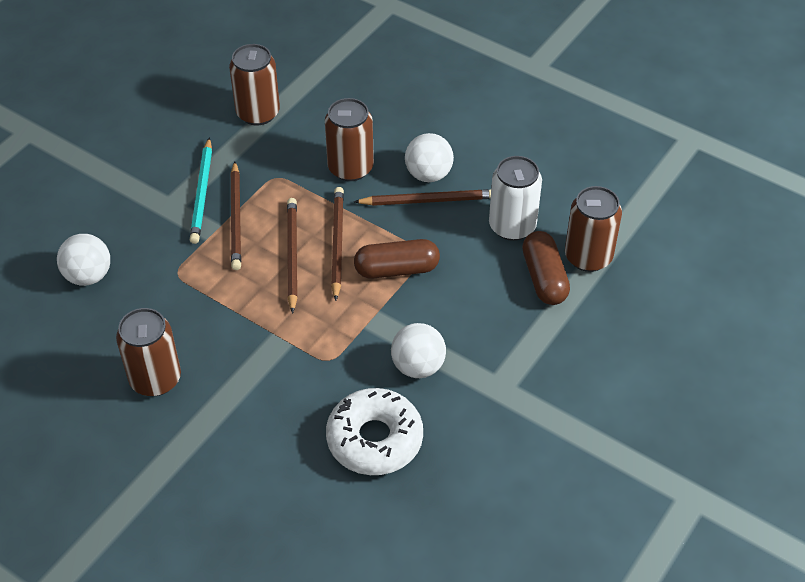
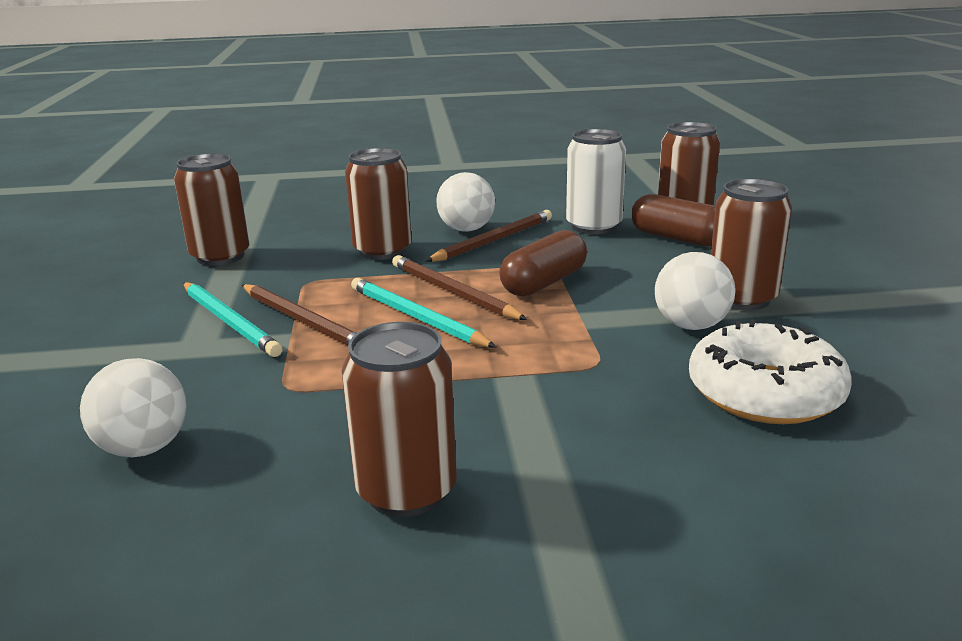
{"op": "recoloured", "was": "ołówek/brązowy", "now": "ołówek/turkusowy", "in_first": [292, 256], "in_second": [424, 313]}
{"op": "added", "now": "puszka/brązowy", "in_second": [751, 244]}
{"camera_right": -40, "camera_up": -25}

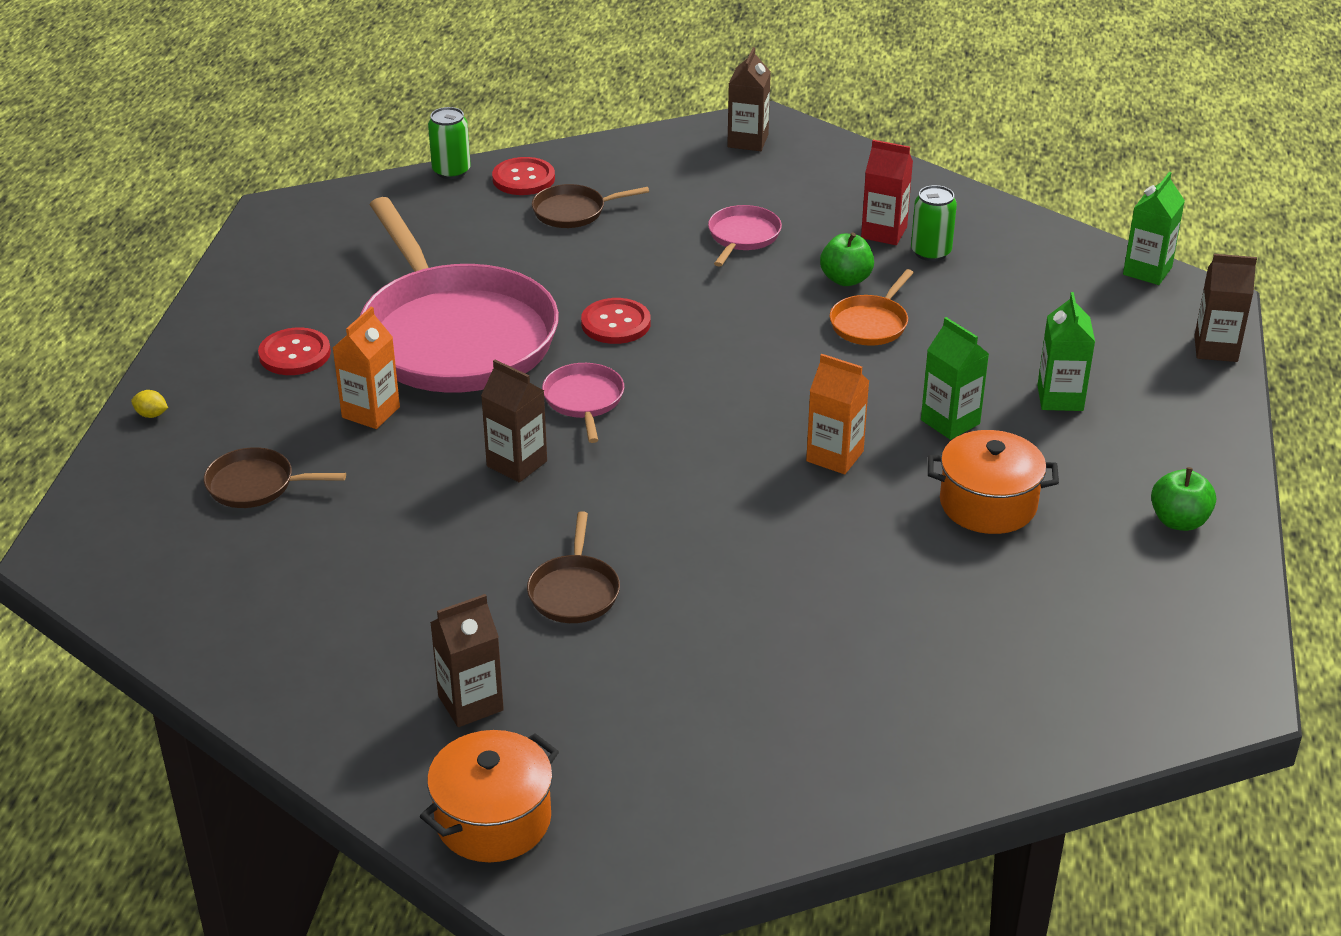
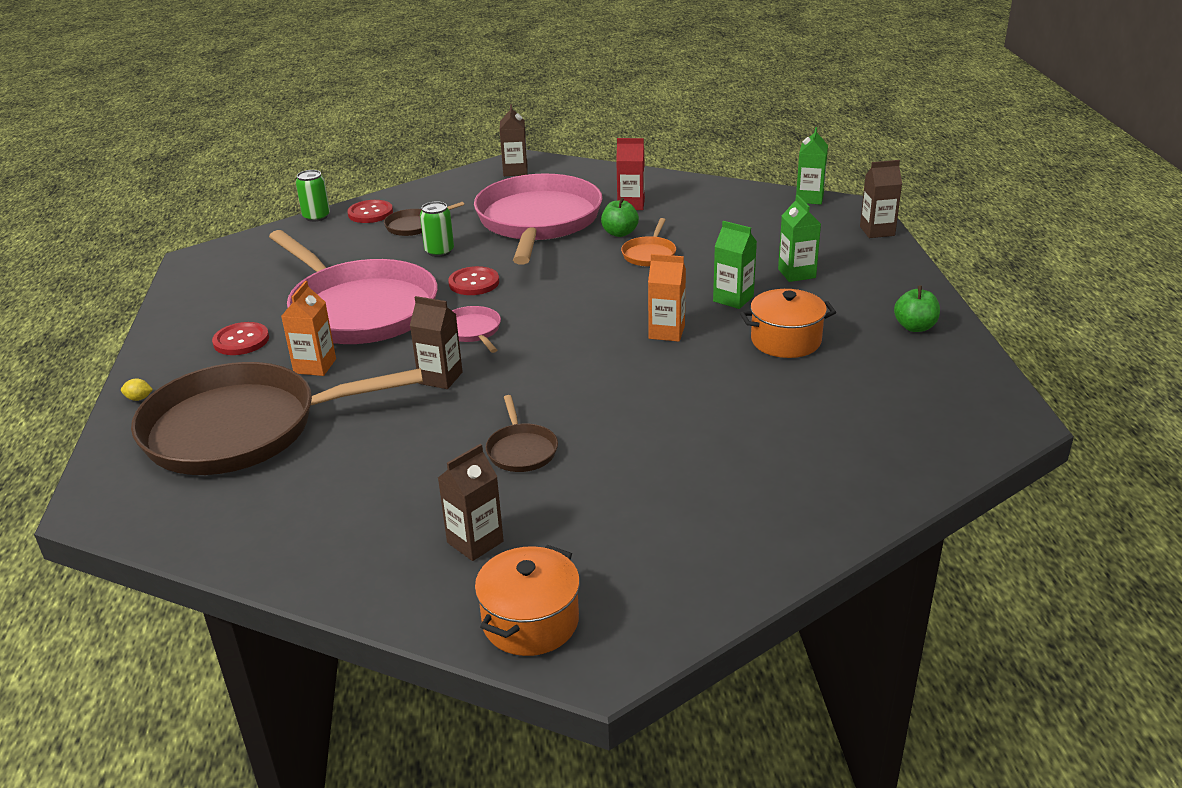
{"op": "resized", "was": "patelnia/brązowy", "in_first": [275, 477], "in_second": [277, 418], "ratio": 2.5}
{"op": "moved", "was": "puszka/zielony", "in_first": [934, 223], "in_second": [437, 229]}
{"op": "resized", "was": "patelnia/różowy", "in_first": [745, 236], "in_second": [538, 219], "ratio": 2.5}
{"camera_right": -15, "camera_up": -5}

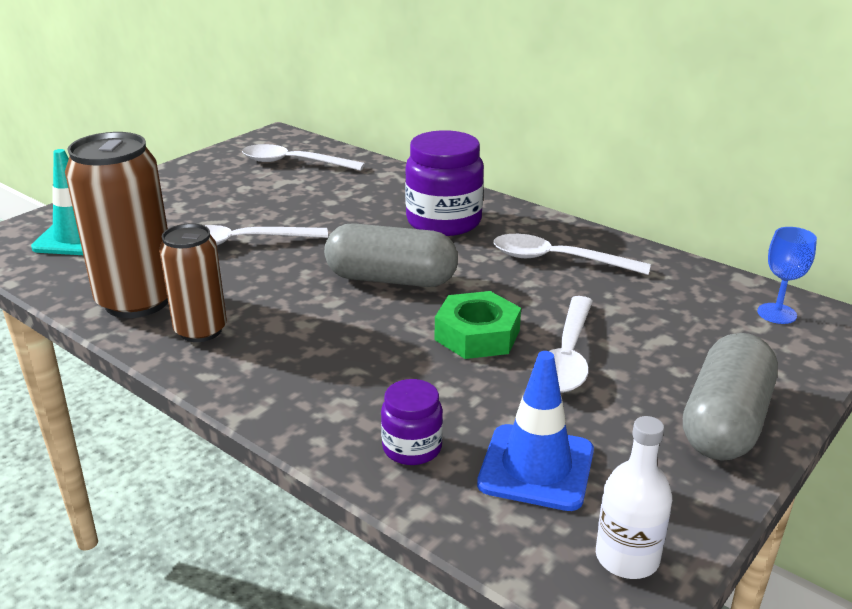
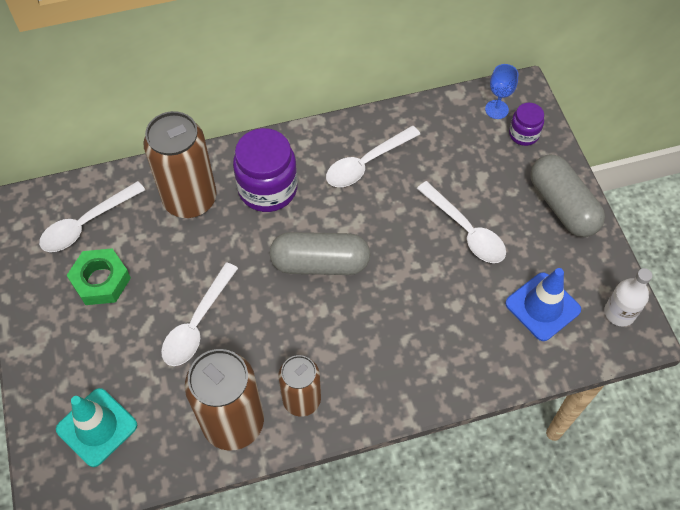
{"op": "moved", "was": "nakrętka/zielony", "in_first": [478, 325], "in_second": [99, 276]}
{"op": "added", "now": "puszka/brązowy", "in_second": [179, 164]}
{"op": "turned", "was": "kapsułka/szary", "in_first": [391, 255], "in_second": [320, 253], "clockwise": 45}
{"op": "moved", "was": "słoik/fioletowy", "in_first": [412, 422], "in_second": [526, 124]}
{"camera_right": -55, "camera_up": 30}

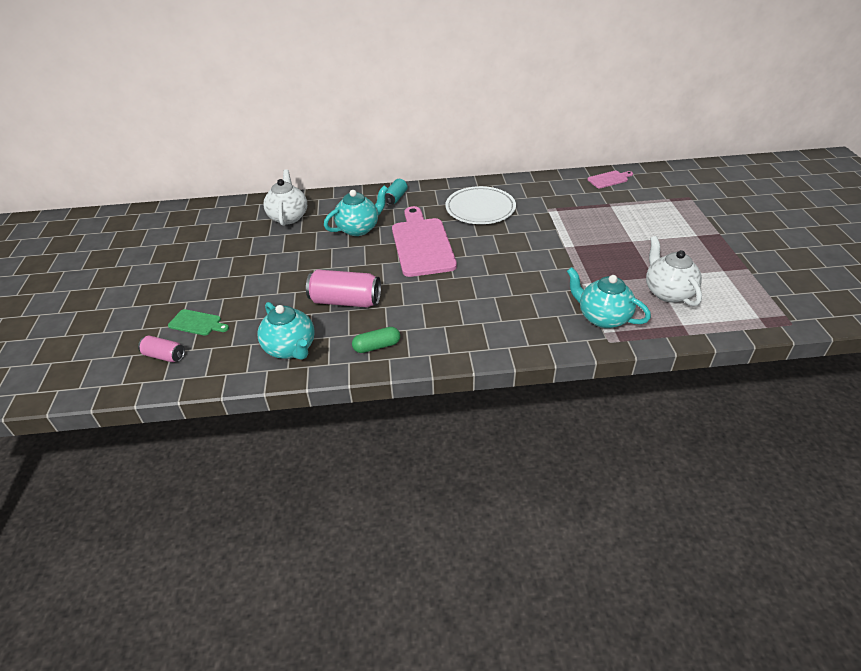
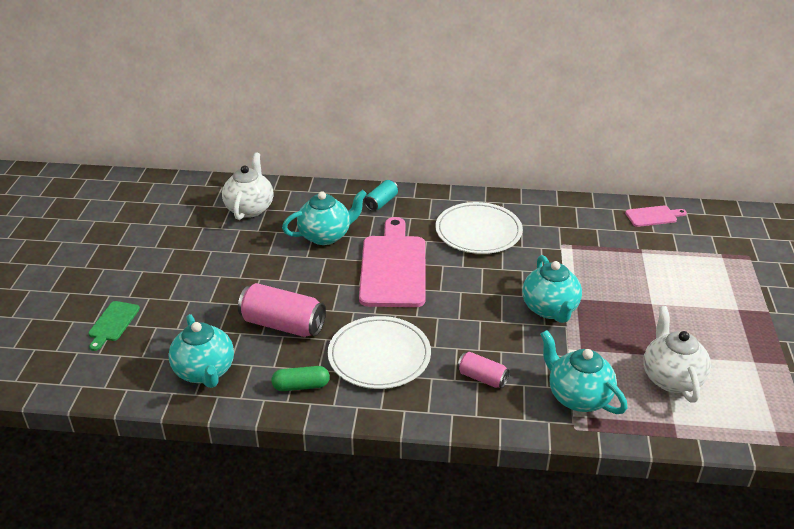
{"op": "turned", "was": "deska do krojenia/zielony", "in_first": [198, 322], "in_second": [114, 326], "clockwise": 75}
{"op": "added", "now": "talerz/biały", "in_second": [379, 352]}
{"op": "moved", "was": "puszka/różowy", "in_first": [161, 348], "in_second": [483, 370]}
{"op": "added", "now": "imbryk/turkusowy", "in_second": [552, 289]}
{"camera_right": 10, "camera_up": -5}

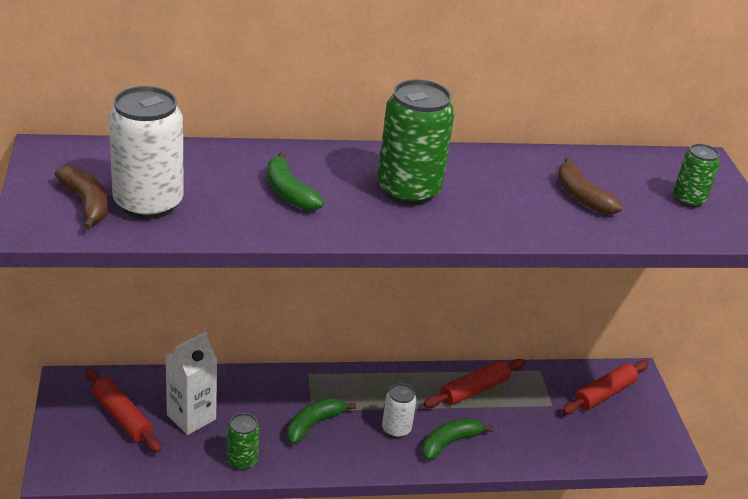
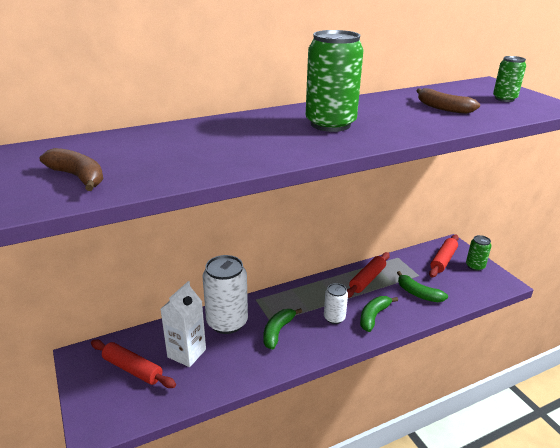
{"op": "moved", "was": "puszka/biały", "in_first": [146, 152], "in_second": [225, 294]}
{"op": "moved", "was": "banan/zielony", "in_first": [295, 181], "in_second": [422, 286]}
{"op": "moved", "was": "puszka/zielony", "in_first": [243, 441], "in_second": [478, 253]}
{"camera_right": -15, "camera_up": -5}

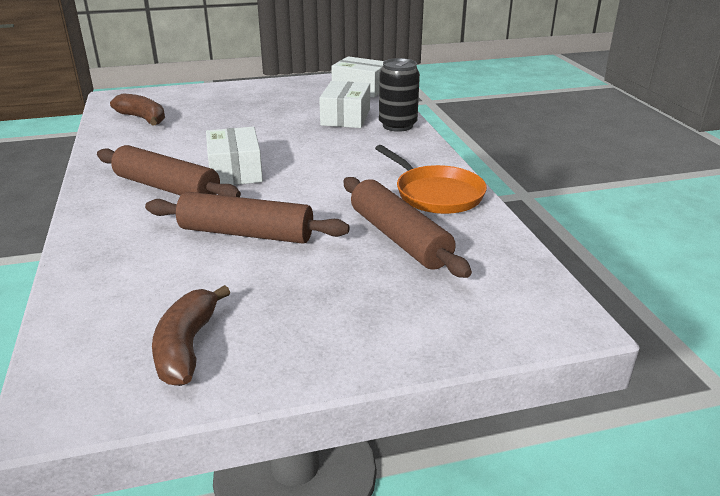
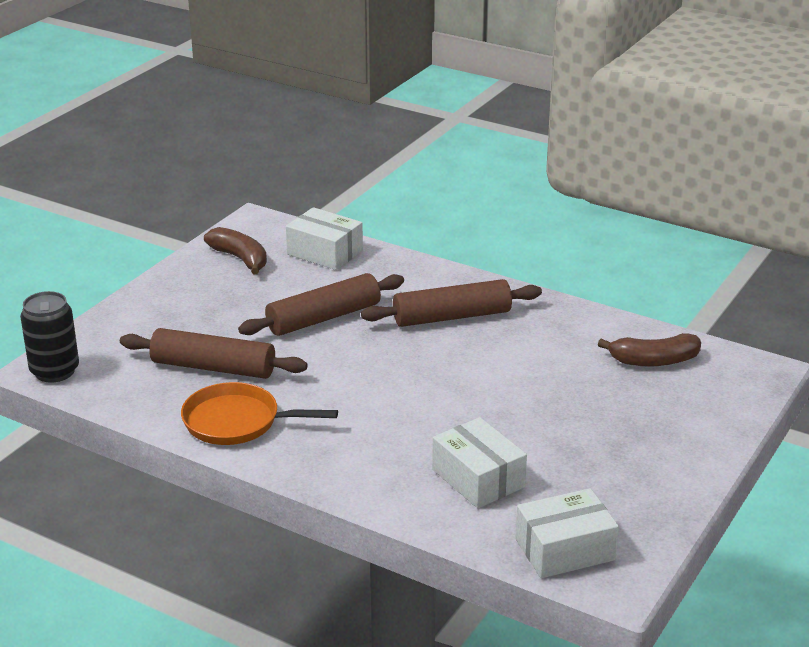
{"op": "moved", "was": "puszka/czarny", "in_first": [399, 95], "in_second": [49, 337]}
{"op": "moved", "was": "pudełko/biały", "in_first": [234, 156], "in_second": [324, 238]}
{"camera_right": 135, "camera_up": 0}

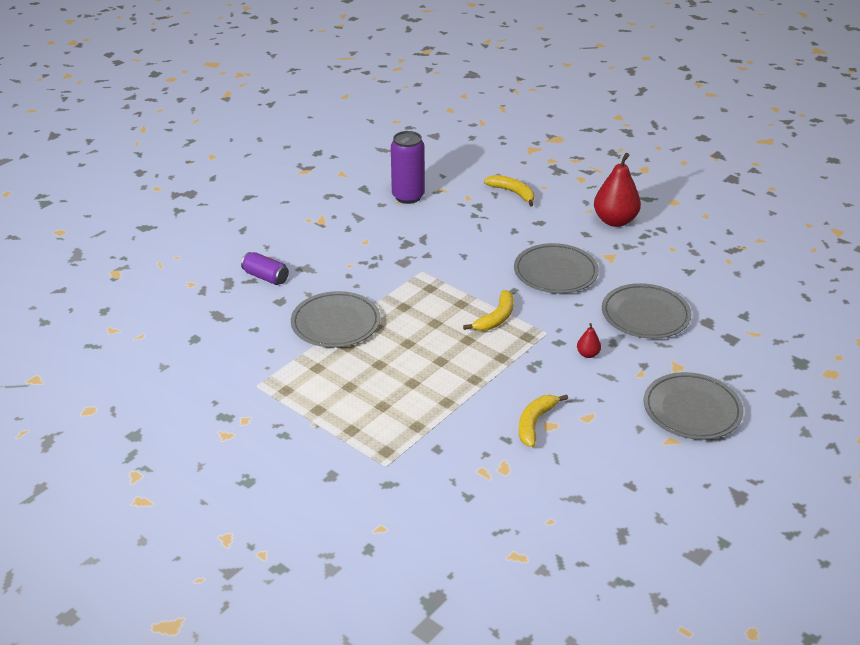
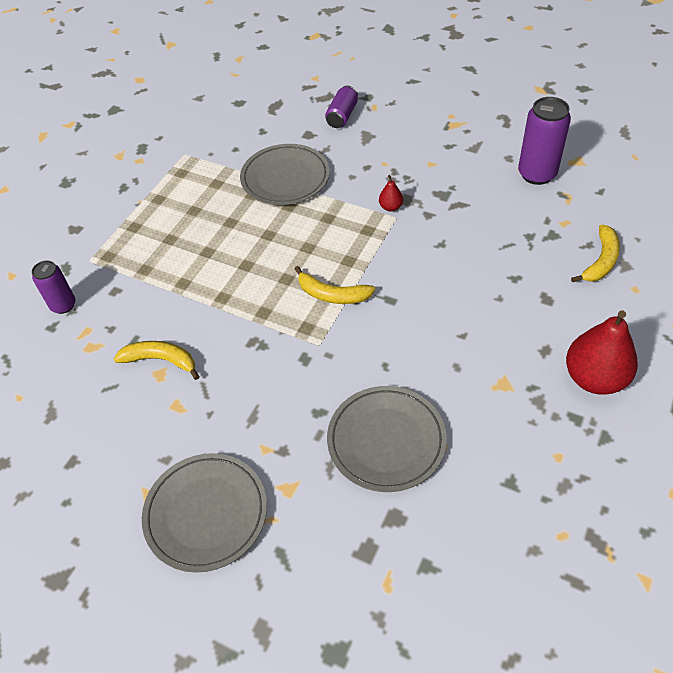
{"op": "added", "now": "puszka/fioletowy", "in_second": [53, 287]}
{"op": "moved", "was": "gruszka/czerwony", "in_first": [589, 340], "in_second": [391, 193]}
{"op": "removed", "was": "talerz/szary", "in_first": [556, 268]}
{"camera_right": 80, "camera_up": 15}

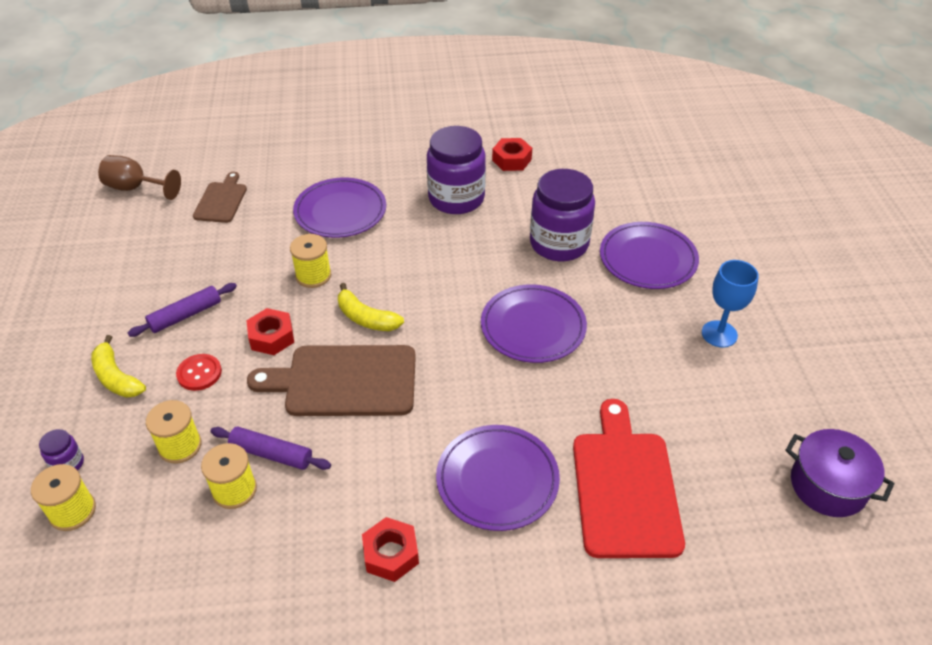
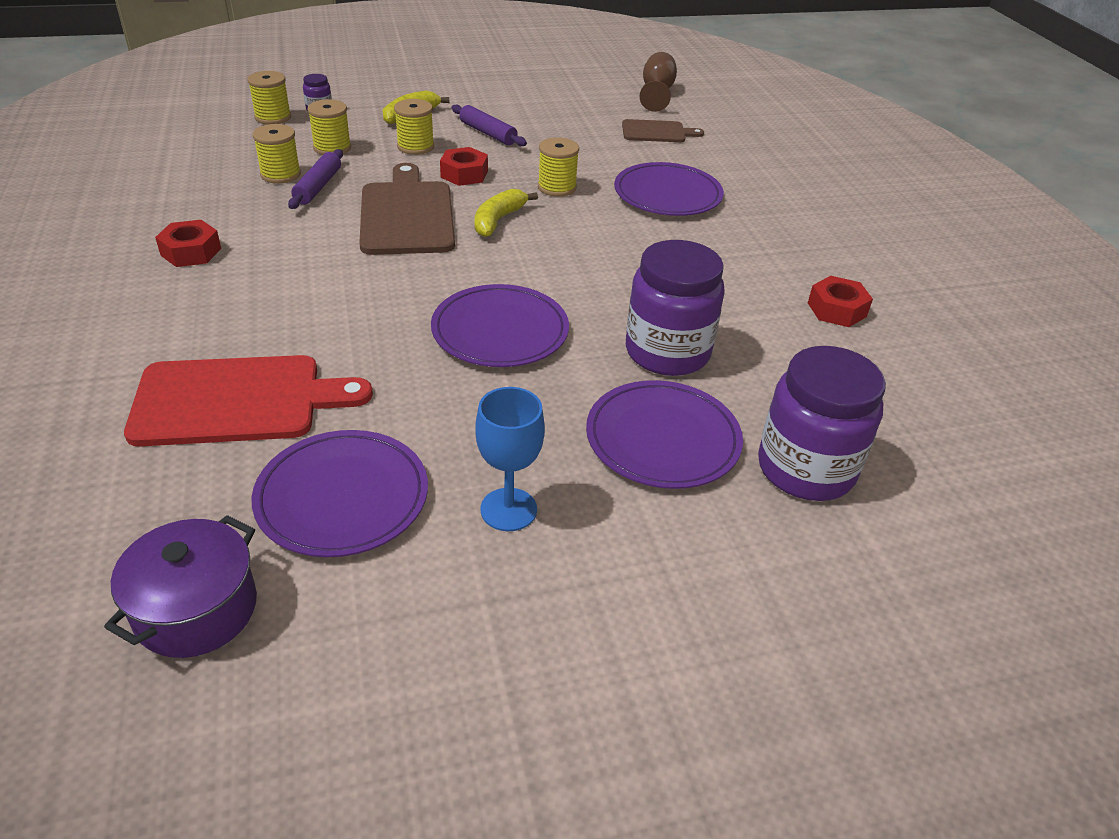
{"op": "moved", "was": "talerz/fioletowy", "in_first": [498, 478], "in_second": [340, 493]}
{"op": "replaced", "was": "guzik/czerwony", "now": "szpulka/żółty", "in_first": [199, 372], "in_second": [414, 127]}
{"op": "moved", "was": "słoik/fioletowy", "in_first": [456, 170], "in_second": [822, 423]}
{"camera_right": 80, "camera_up": -5}

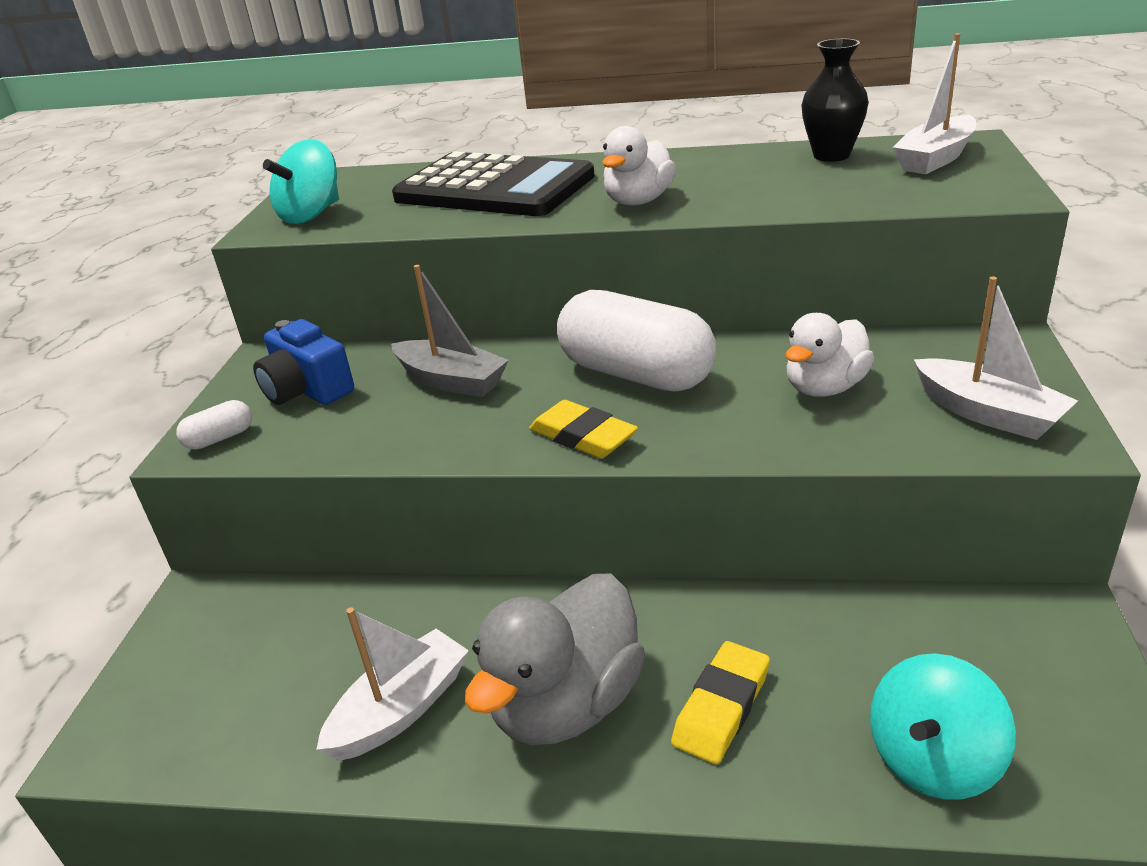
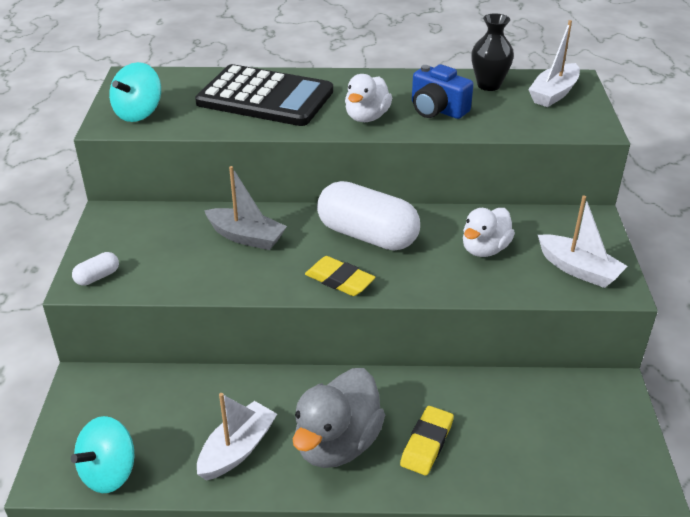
{"op": "moved", "was": "bączek/turkusowy", "in_first": [943, 726], "in_second": [102, 454]}
{"op": "moved", "was": "aparat fotograficzny/niebieski", "in_first": [303, 362], "in_second": [443, 91]}
{"camera_right": -10, "camera_up": 5}

